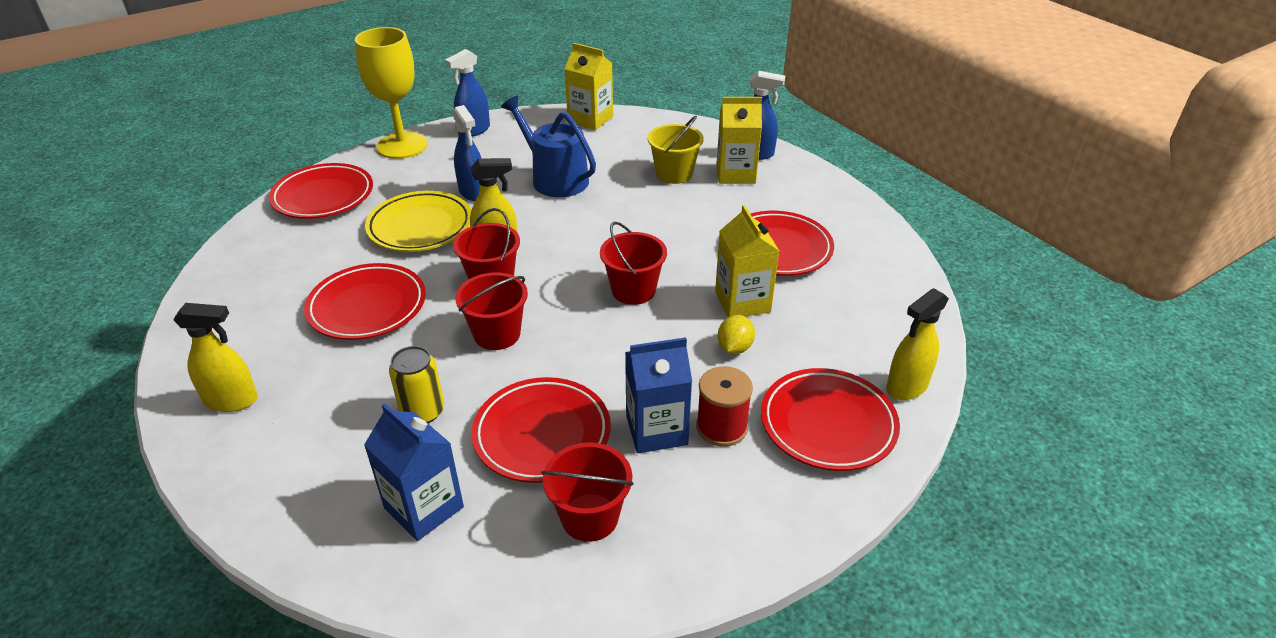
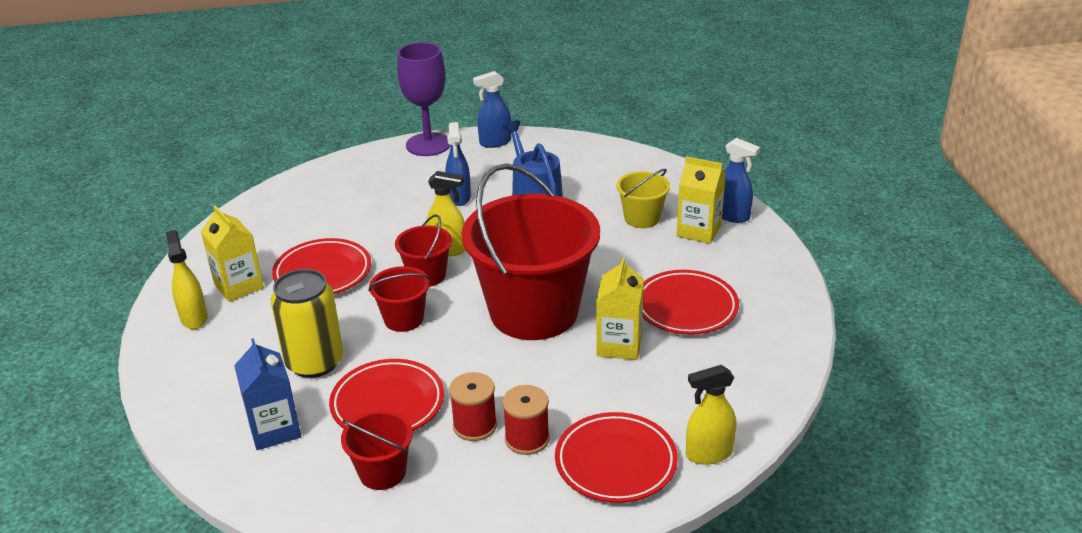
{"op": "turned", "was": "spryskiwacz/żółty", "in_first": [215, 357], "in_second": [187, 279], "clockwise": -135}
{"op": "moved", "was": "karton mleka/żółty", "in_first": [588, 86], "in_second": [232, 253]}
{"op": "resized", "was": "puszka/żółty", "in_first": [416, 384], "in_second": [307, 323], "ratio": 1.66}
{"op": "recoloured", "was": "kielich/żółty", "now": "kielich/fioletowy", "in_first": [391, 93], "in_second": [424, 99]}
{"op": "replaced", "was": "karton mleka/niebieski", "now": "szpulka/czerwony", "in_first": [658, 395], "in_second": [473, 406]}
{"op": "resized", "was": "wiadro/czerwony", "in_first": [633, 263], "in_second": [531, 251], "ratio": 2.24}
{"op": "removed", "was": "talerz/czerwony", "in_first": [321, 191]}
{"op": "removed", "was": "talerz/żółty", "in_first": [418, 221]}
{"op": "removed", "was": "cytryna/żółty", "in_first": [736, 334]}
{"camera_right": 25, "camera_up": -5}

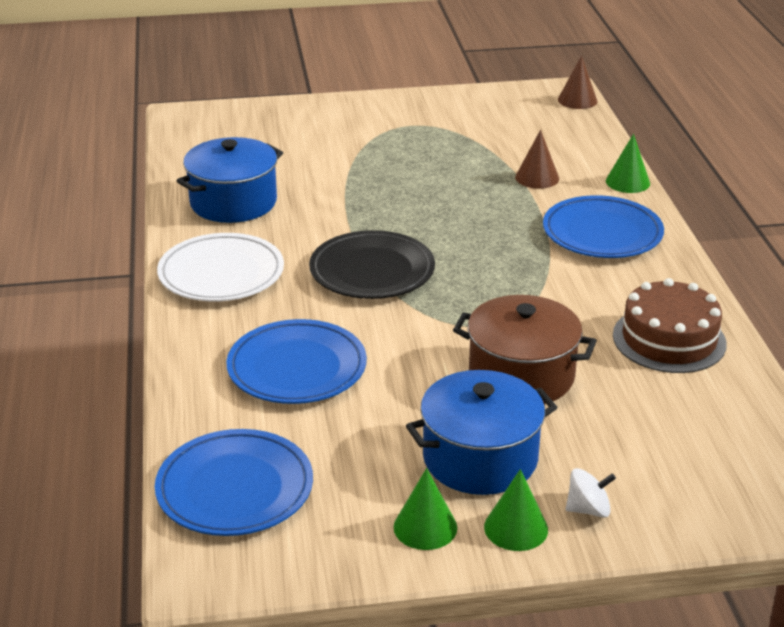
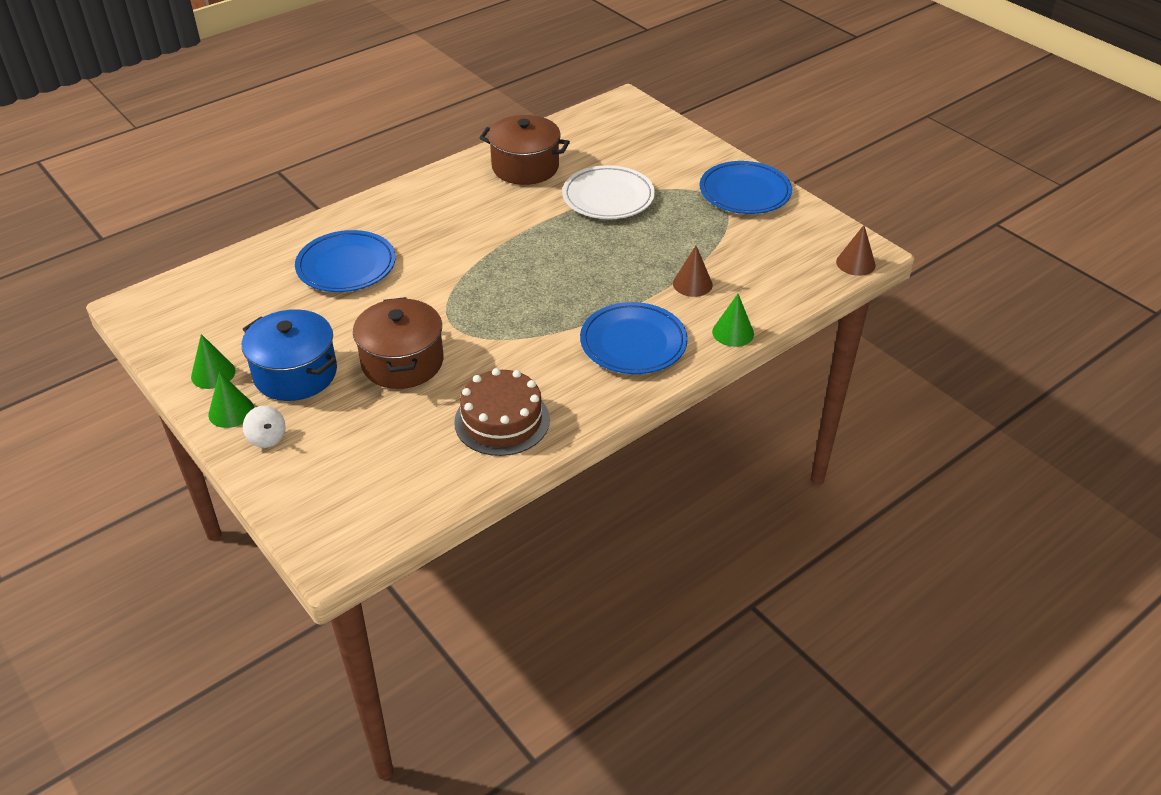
{"op": "recoloured", "was": "garnek/niebieski", "now": "garnek/brązowy", "in_first": [230, 180], "in_second": [525, 150]}
{"op": "moved", "was": "talerz/biały", "in_first": [220, 267], "in_second": [608, 192]}
{"op": "moved", "was": "talerz/niebieski", "in_first": [234, 482], "in_second": [746, 187]}
{"op": "removed", "was": "talerz/czarny", "in_first": [372, 264]}
{"camera_right": 60, "camera_up": 10}

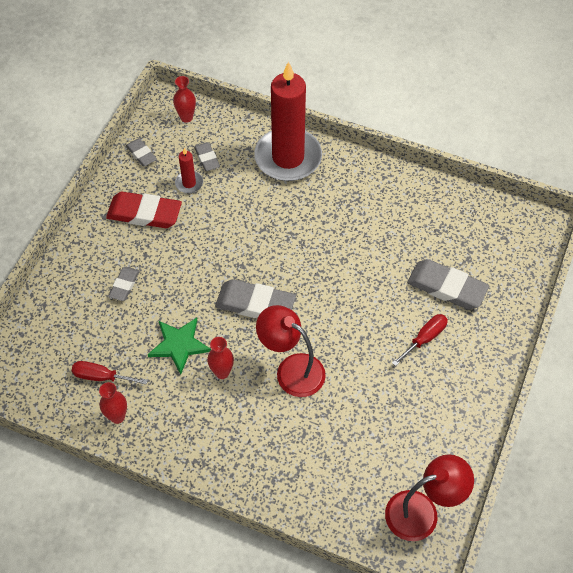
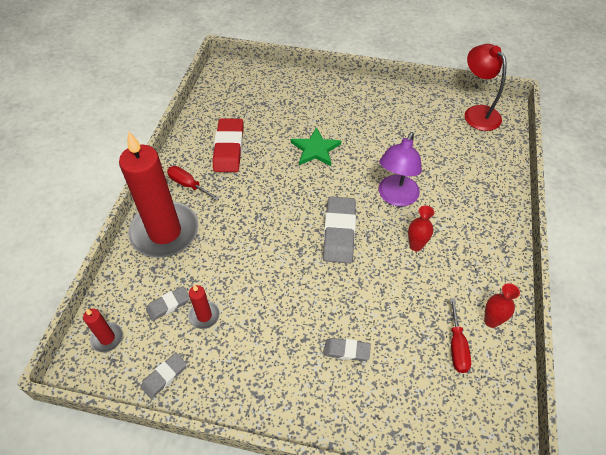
{"op": "replaced", "was": "wazon/czerwony", "now": "świeca/czerwony", "in_first": [184, 99], "in_second": [103, 330]}
{"op": "moved", "was": "śrubokręt/czerwony", "in_first": [420, 340], "in_second": [193, 183]}
{"op": "moved", "was": "gumka do mazania/czerwony", "in_first": [144, 210], "in_second": [228, 145]}
{"op": "moved", "was": "gwiazda/zielony", "in_first": [179, 346], "in_second": [316, 146]}
{"op": "recoloured", "was": "lampka/czerwony", "now": "lampka/fioletowy", "in_first": [291, 351], "in_second": [400, 169]}
{"op": "removed", "was": "gumka do mazania/szary", "in_first": [448, 284]}
{"camera_right": -100, "camera_up": -5}

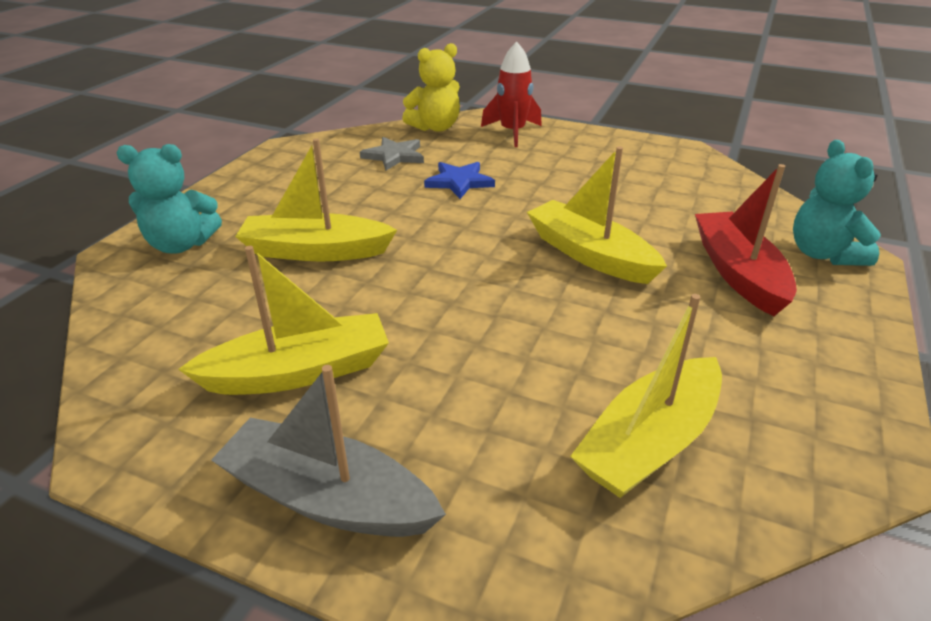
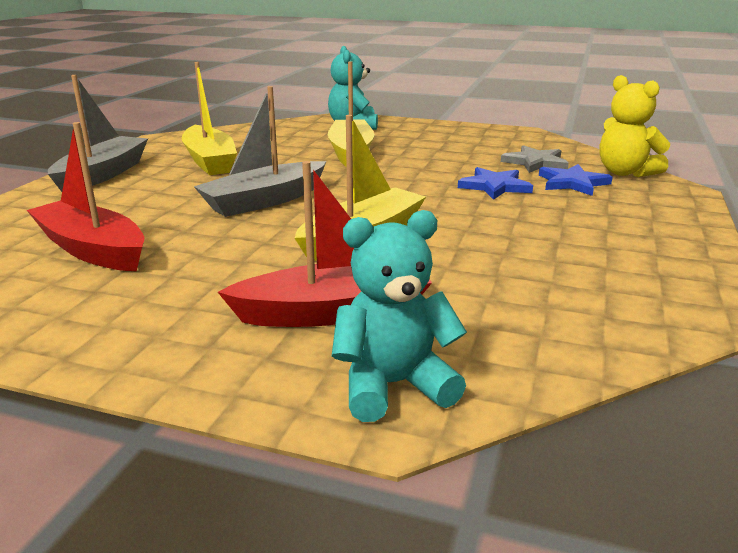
{"op": "recoloured", "was": "łódka/żółty", "now": "łódka/czerwony", "in_first": [646, 396], "in_second": [86, 196]}
{"op": "added", "now": "łódka/szary", "in_second": [260, 151]}
{"op": "added", "now": "gwiazda/niebieski", "in_second": [576, 180]}
{"op": "removed", "was": "rakieta/czerwony", "in_first": [511, 94]}
{"camera_right": 85, "camera_up": -10}

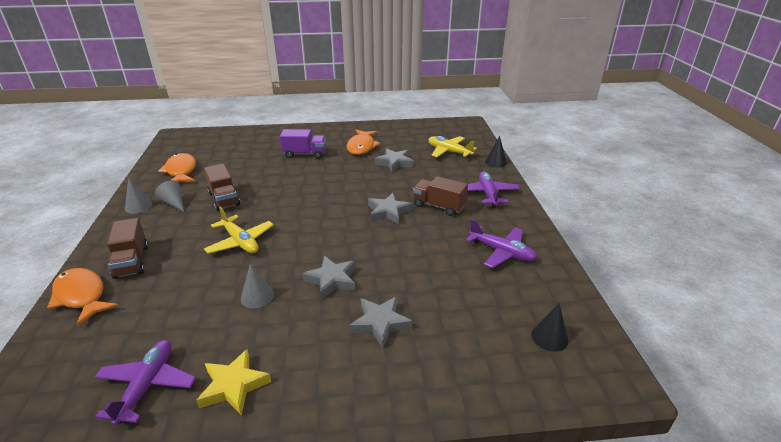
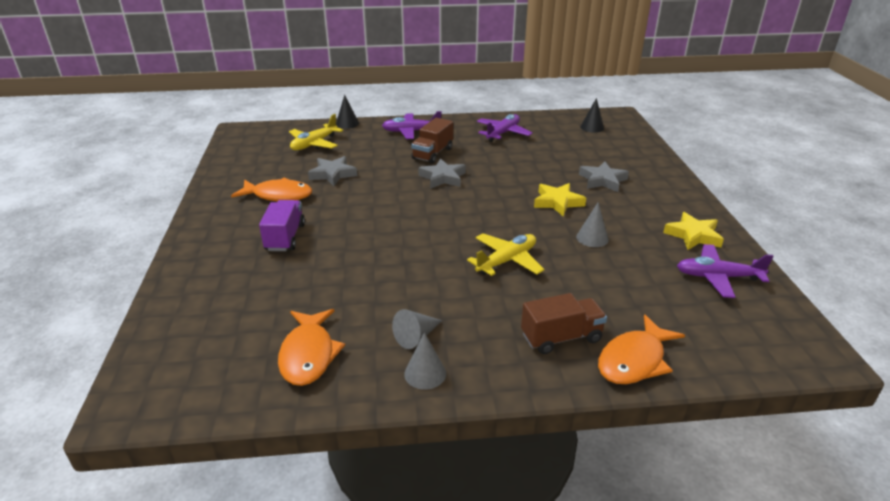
{"op": "turned", "was": "ryba/pomarańczowy", "in_first": [177, 167], "in_second": [311, 347], "clockwise": -75}
{"op": "recoloured", "was": "gwiazda/szary", "now": "gwiazda/żółty", "in_first": [329, 277], "in_second": [560, 200]}
{"op": "removed", "was": "ciężarówka/brązowy", "in_first": [222, 187]}
{"camera_right": -90, "camera_up": 0}

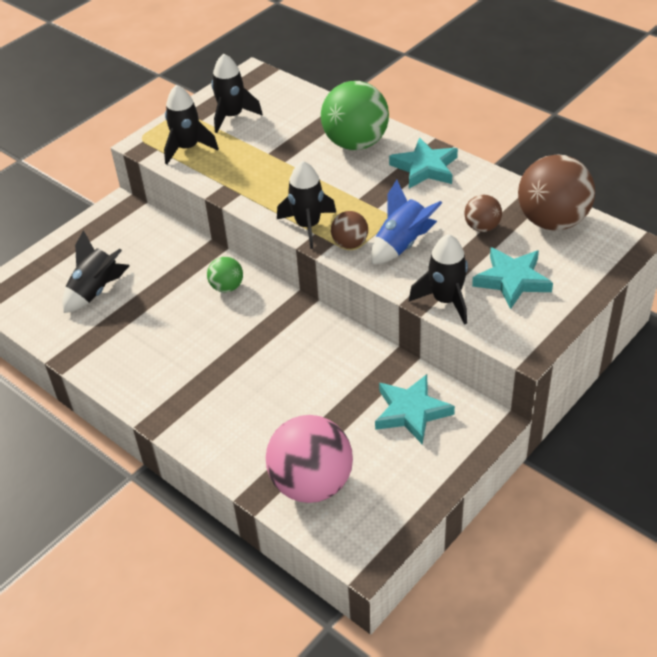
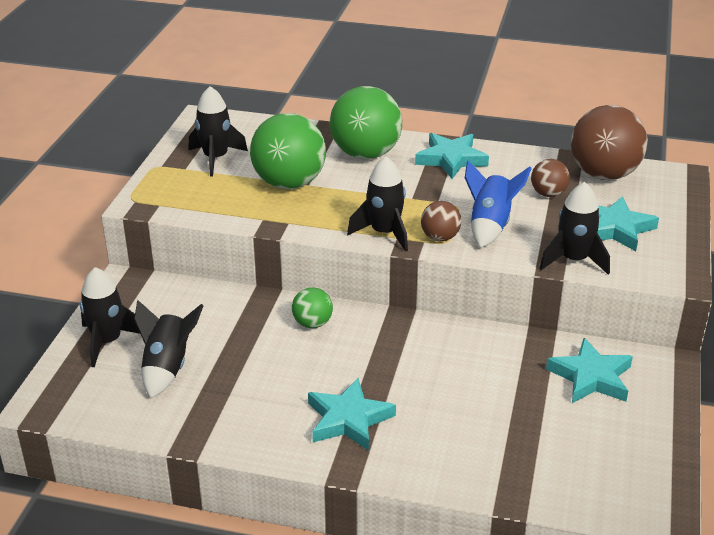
{"op": "moved", "was": "rakieta/czarny", "in_first": [191, 124], "in_second": [110, 317]}
{"op": "added", "now": "piłka/zielony", "in_second": [288, 151]}
{"op": "added", "now": "gwiazda/turkusowy", "in_second": [352, 414]}
{"op": "removed", "was": "piłka/różowy", "in_first": [309, 459]}
{"camera_right": -30, "camera_up": -10}

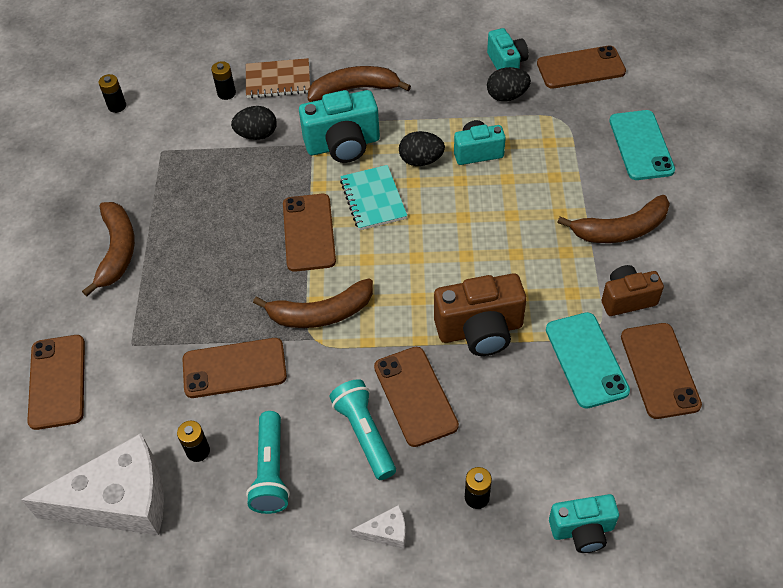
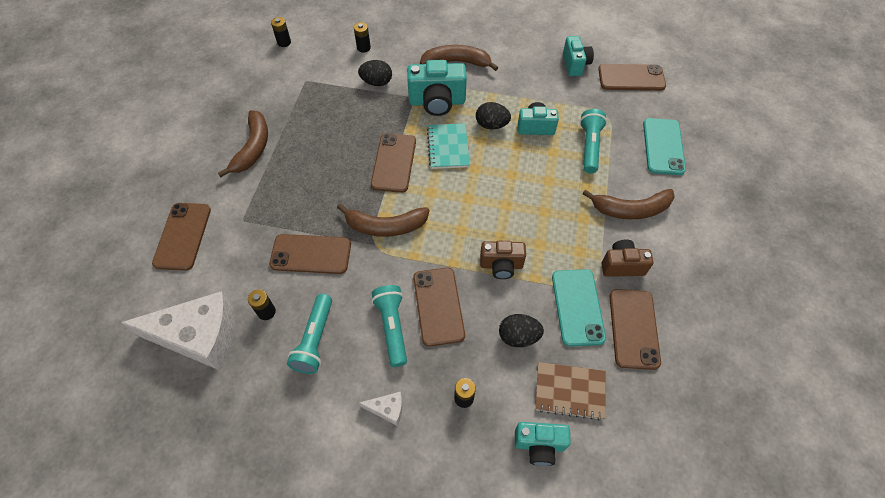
{"op": "resized", "was": "aparat fotograficzny/brązowy", "in_first": [480, 314], "in_second": [503, 260], "ratio": 0.64}
{"op": "moved", "was": "jajko/czarny", "in_first": [509, 84], "in_second": [521, 330]}
{"op": "moved", "was": "zeszyt/brązowy", "in_first": [278, 78], "in_second": [570, 391]}
{"op": "added", "now": "latarka/turkusowy", "in_second": [593, 141]}
{"camera_right": 10, "camera_up": 5}

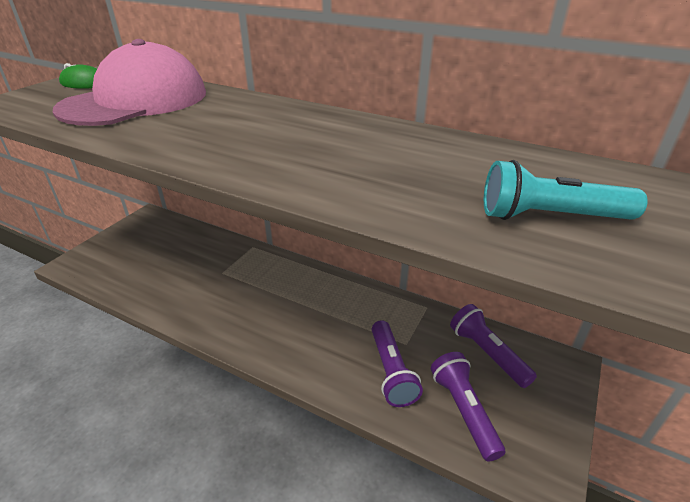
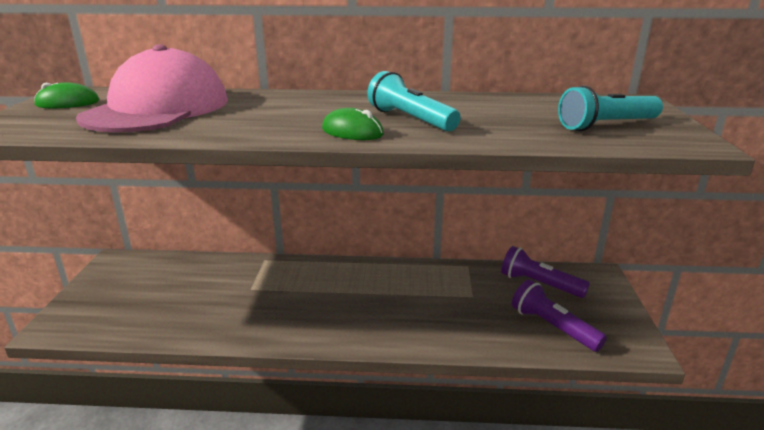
{"op": "added", "now": "myszka/zielony", "in_second": [353, 124]}
{"op": "added", "now": "latarka/turkusowy", "in_second": [414, 101]}
{"op": "removed", "was": "latarka/fioletowy", "in_first": [397, 363]}
{"camera_right": -25, "camera_up": -10}

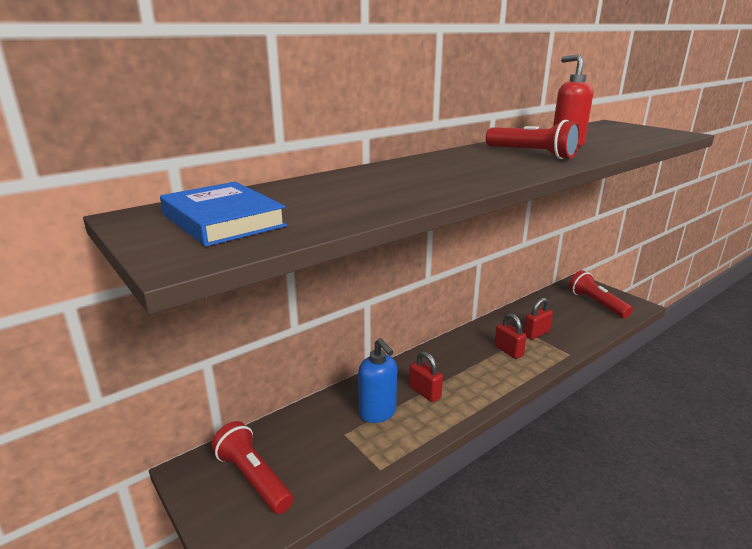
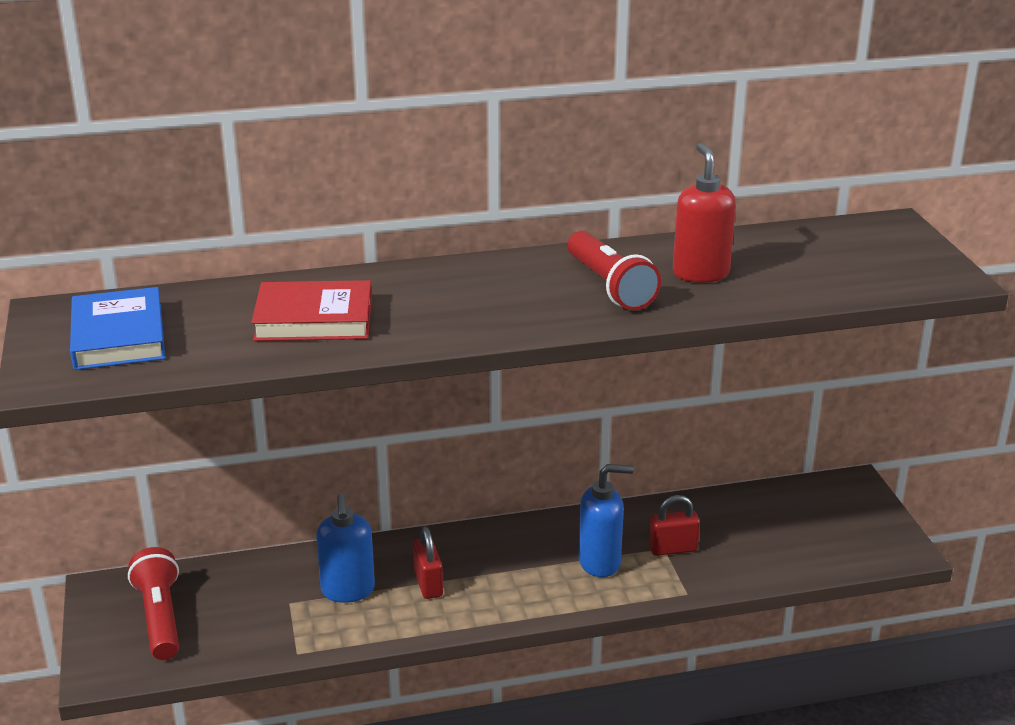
{"op": "added", "now": "książka/czerwony", "in_second": [311, 310]}
{"op": "replaced", "was": "kłódka/czerwony", "now": "dozownik mydła/niebieski", "in_first": [510, 336], "in_second": [606, 520]}
{"op": "removed", "was": "latarka/czerwony", "in_first": [601, 294]}
{"camera_right": 25, "camera_up": 5}

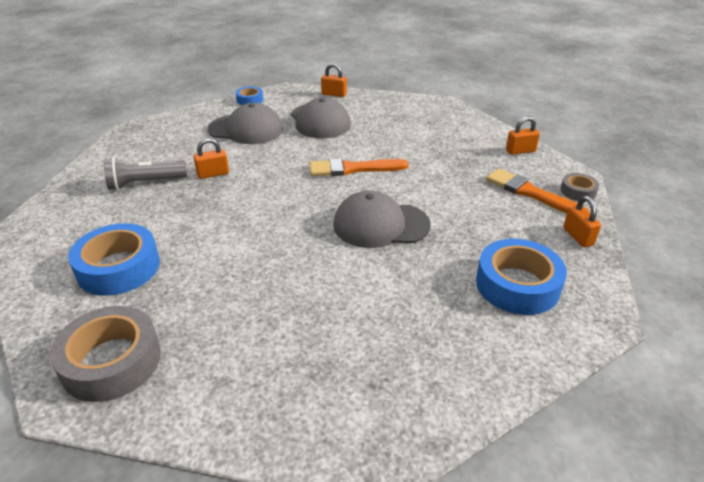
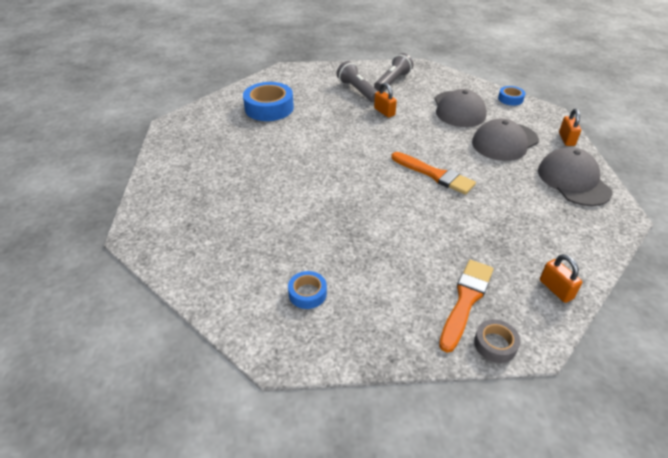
{"op": "resized", "was": "taśma klejąca/niebieski", "in_first": [521, 277], "in_second": [307, 290], "ratio": 0.52}
{"op": "added", "now": "latarka/szary", "in_second": [393, 72]}
{"op": "turned", "was": "pędzel/pomarańczowy", "in_first": [359, 167], "in_second": [433, 173], "clockwise": 150}
{"op": "moved", "was": "czapka/szary", "in_first": [382, 219], "in_second": [575, 176]}
{"op": "removed", "was": "taśma klejąca/szary", "in_first": [105, 354]}
{"op": "removed", "was": "kłódka/pomarańczowy", "in_first": [582, 221]}
{"camera_right": 75, "camera_up": 5}

